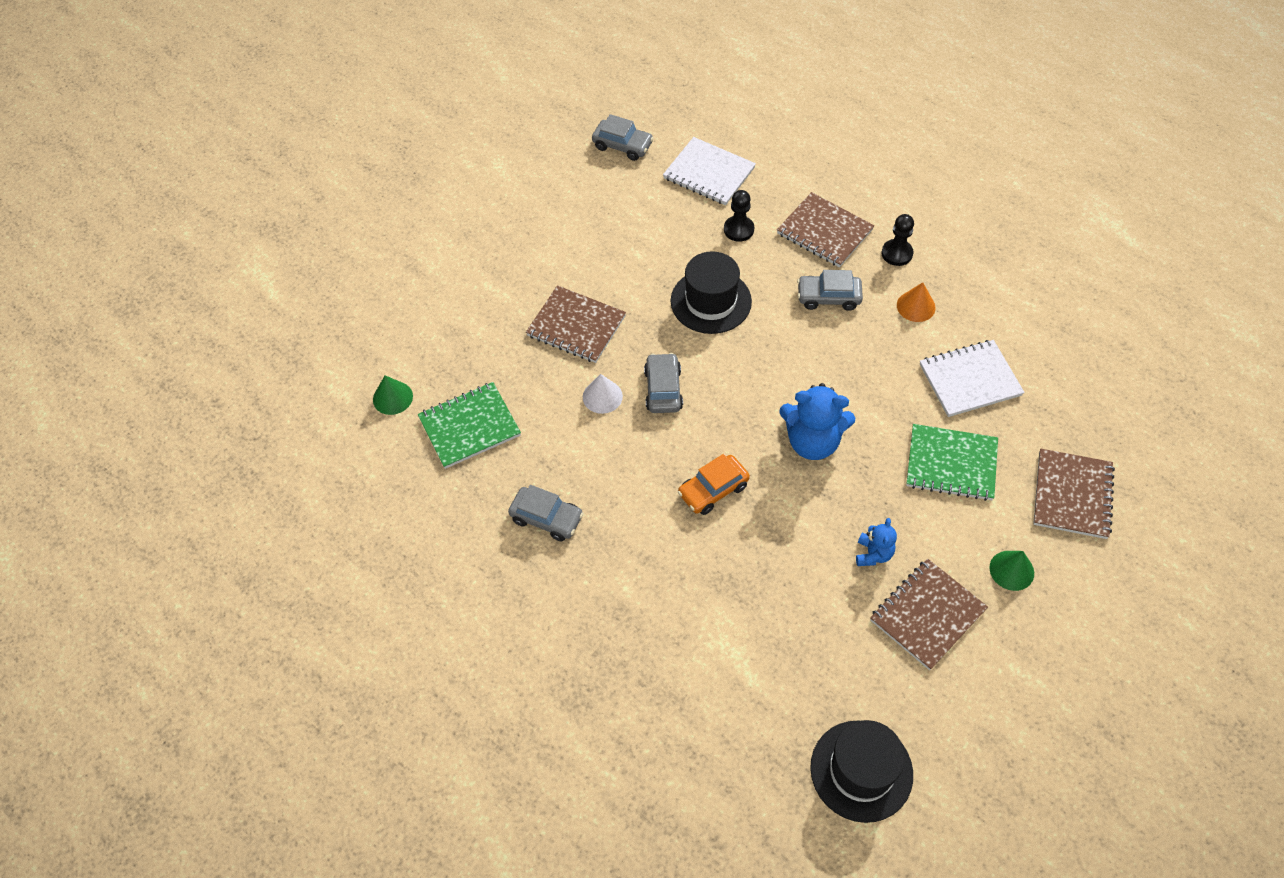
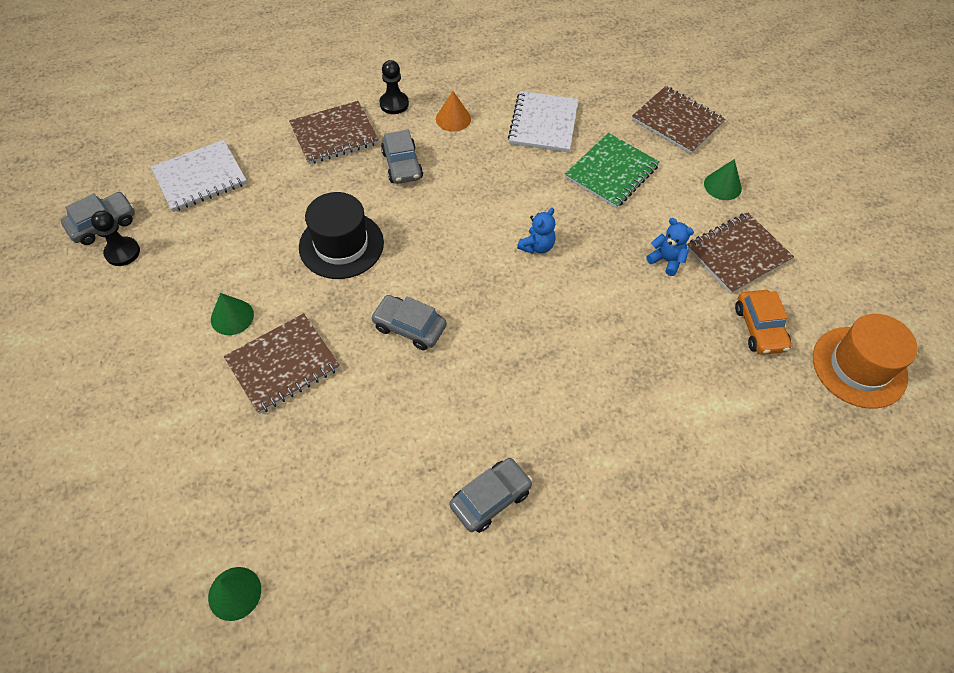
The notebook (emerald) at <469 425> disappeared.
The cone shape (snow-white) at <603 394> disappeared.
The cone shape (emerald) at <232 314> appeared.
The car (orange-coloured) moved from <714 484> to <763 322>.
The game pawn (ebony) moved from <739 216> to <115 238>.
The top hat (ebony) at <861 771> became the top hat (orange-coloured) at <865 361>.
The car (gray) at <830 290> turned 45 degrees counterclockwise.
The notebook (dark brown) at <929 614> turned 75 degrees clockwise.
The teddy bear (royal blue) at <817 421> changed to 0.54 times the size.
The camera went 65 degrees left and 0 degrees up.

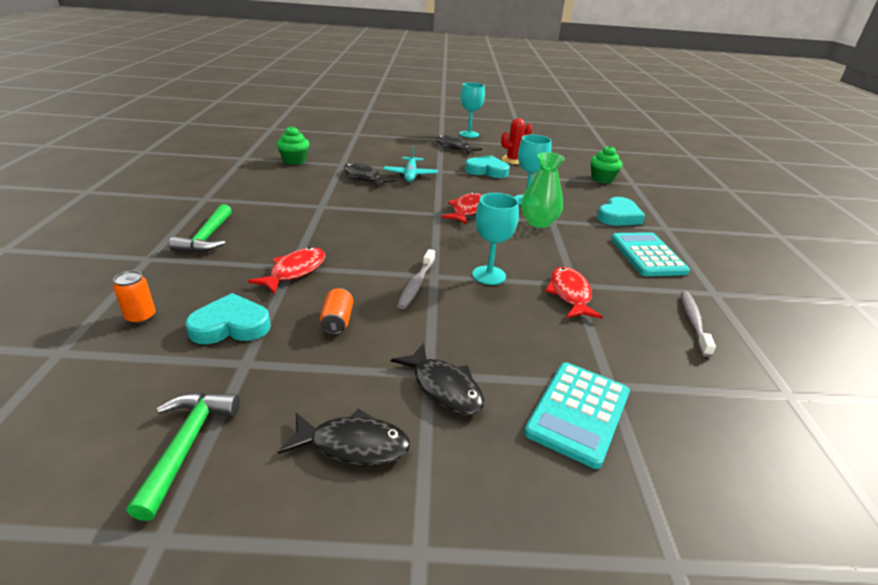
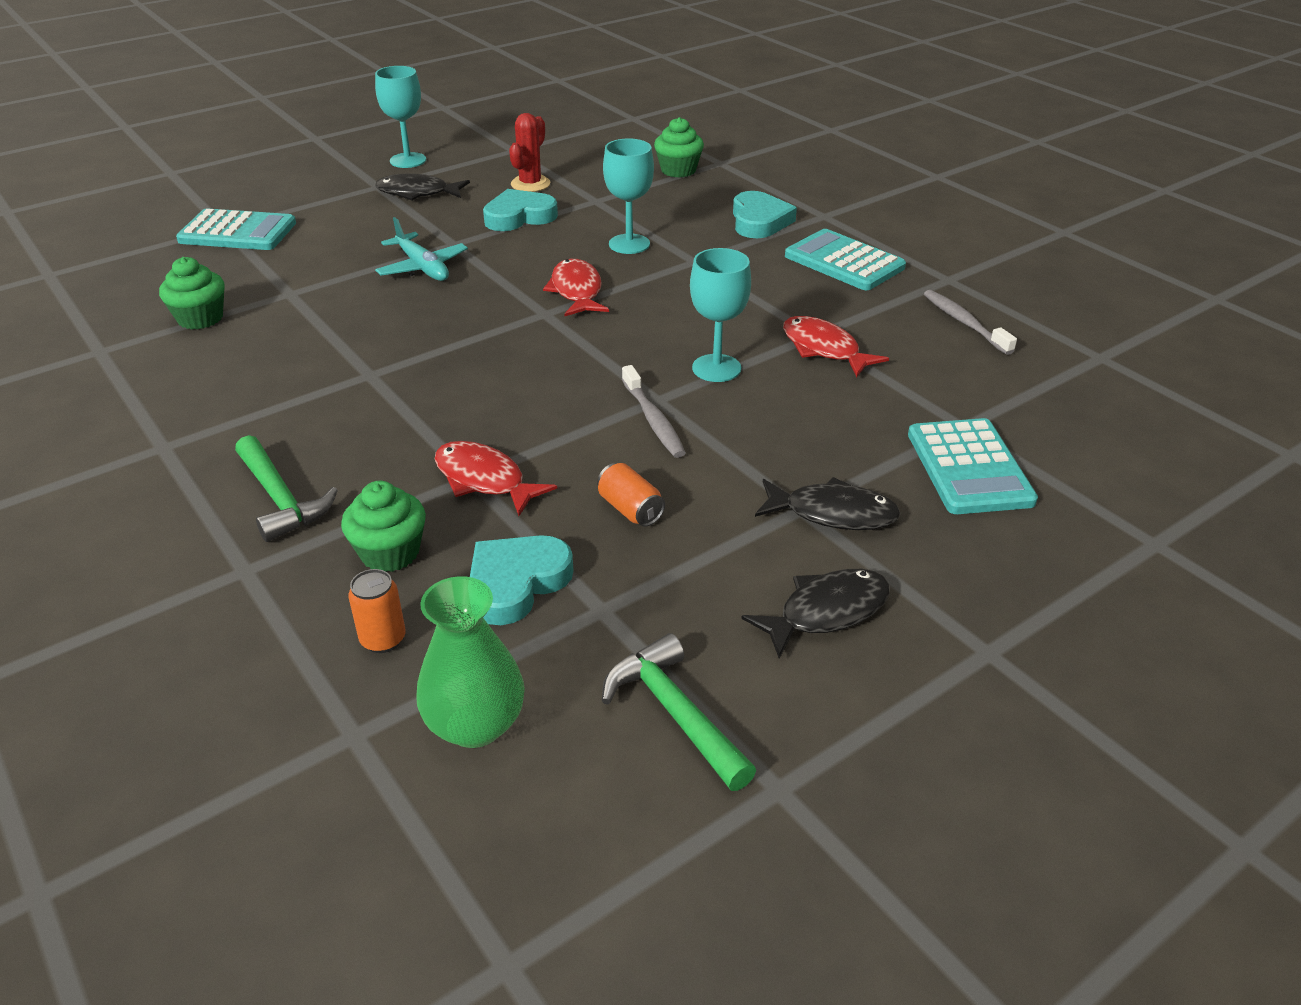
The fish figure (ebony) at <369 174> disappeared.
The adding machine (aqua) at <236 229> appeared.
The cupcake (emerald) at <383 526> appeared.
The flower vase (emerald) moved from <543 190> to <470 662>.
The fish figure (scarlet) at <286 270> turned 45 degrees counterclockwise.
The camera went 35 degrees left and 5 degrees up.

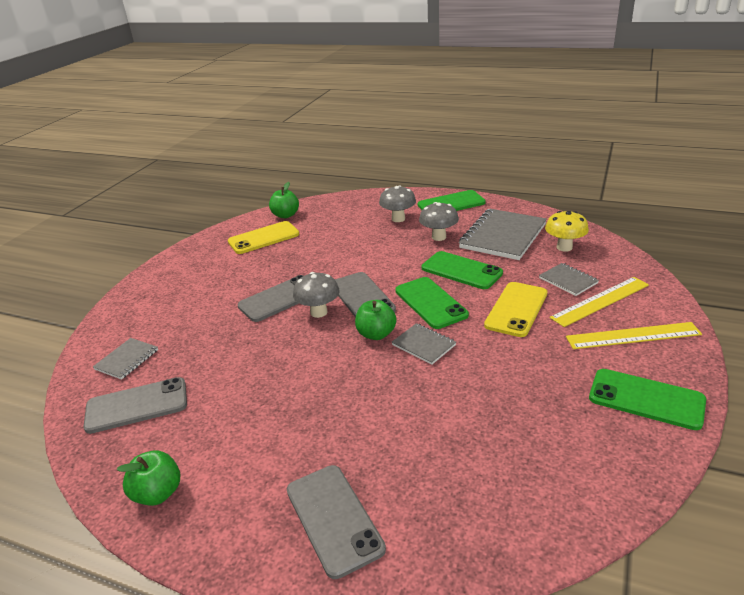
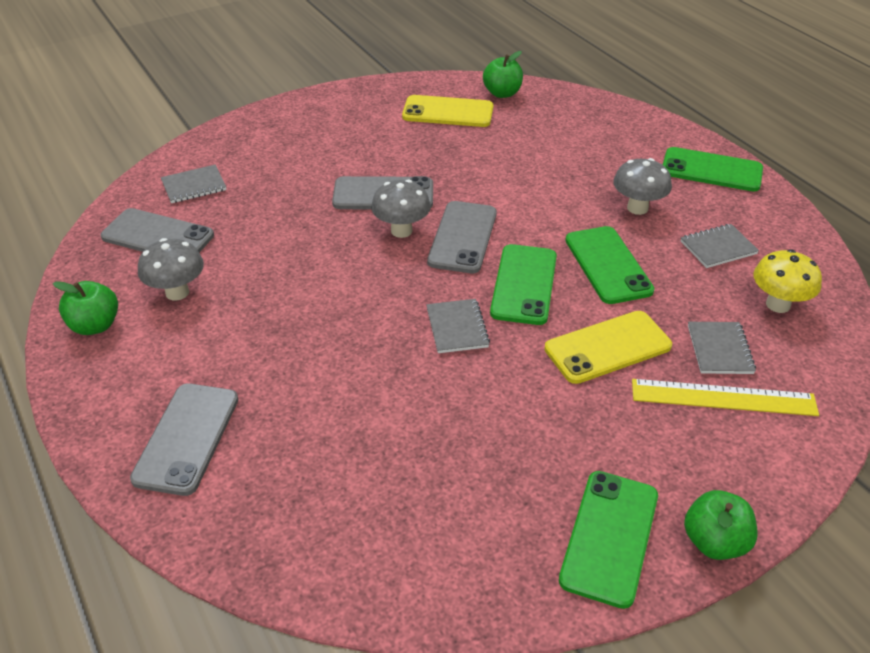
The ruler (golden) at <634 335> disappeared.
The apple fruit (emerald) moved from <376 320> to <721 525>.
The fungus (gray) moved from <397 203> to <171 269>.
The phone (emerald) at <647 399> turned 45 degrees clockwise.
The notebook (gray) at <503 234> changed to 0.50 times the size.
The camera went 35 degrees right and 10 degrees up.

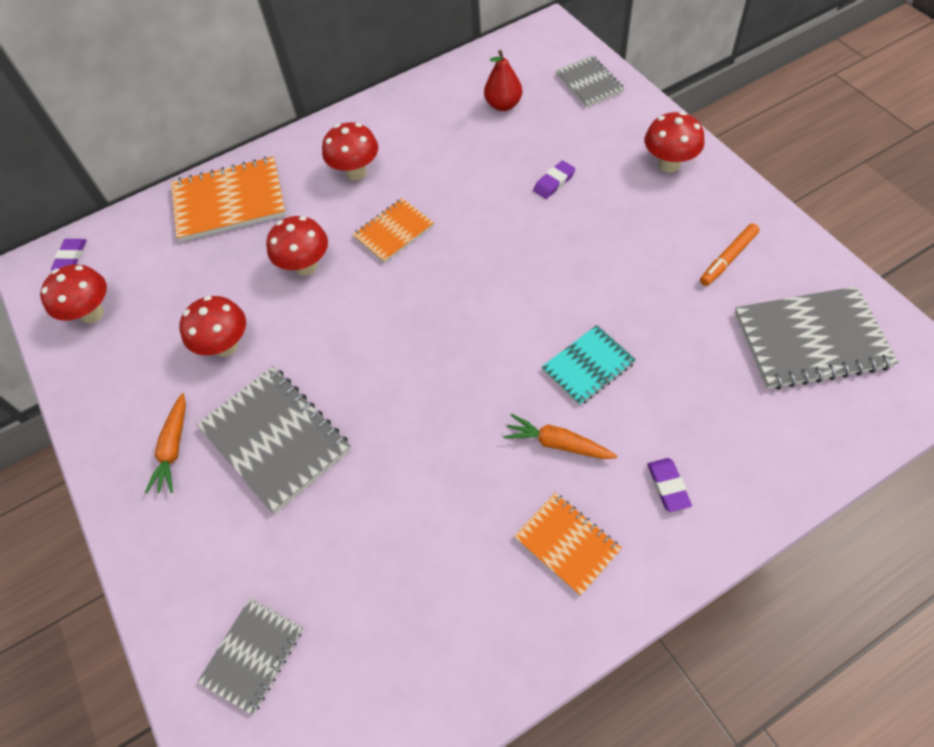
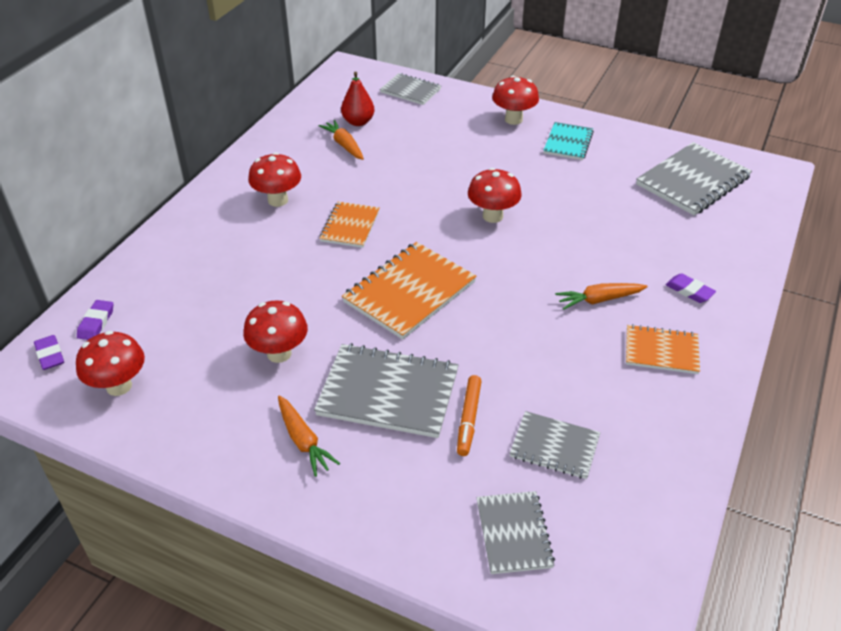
The carrot (orange-coloured) at <341 140> appeared.
The notebook (gray) at <555 445> appeared.
The notebook (orange-coloured) moved from <228 199> to <409 291>.
The fungus (scarlet) moved from <297 246> to <495 195>.
The gum eraser (royal purple) moved from <554 179> to <95 320>.
The notebook (aqua) moved from <589 365> to <568 141>.
The marker (orange-coloured) moved from <730 255> to <469 415>.
The camera went 40 degrees left and 15 degrees down.

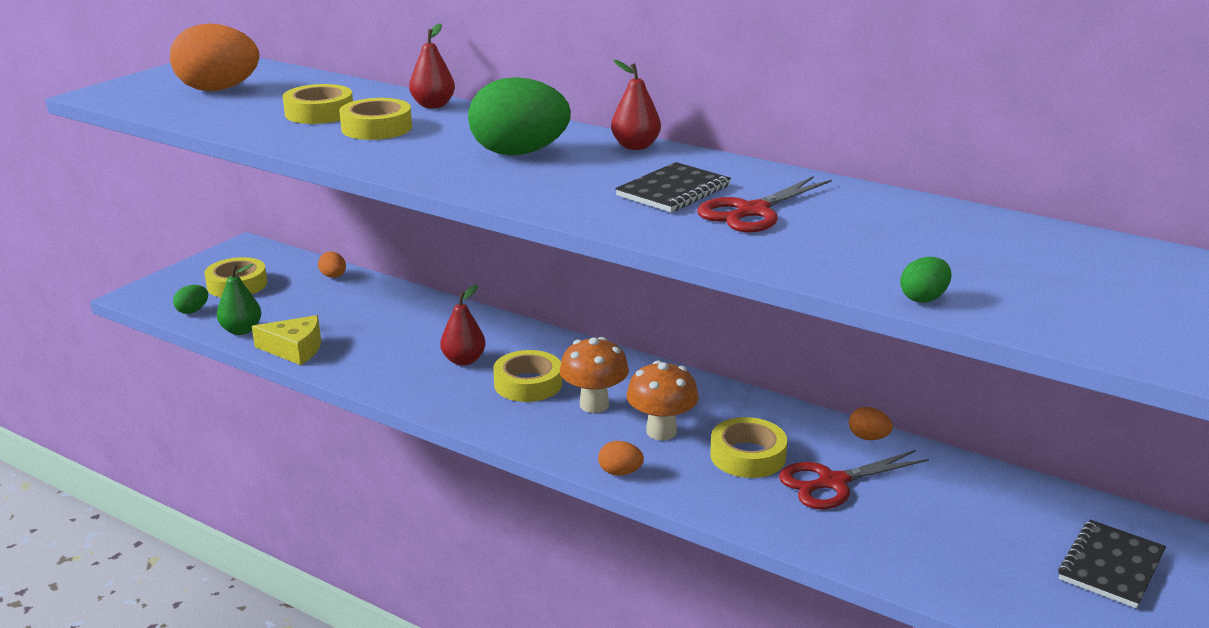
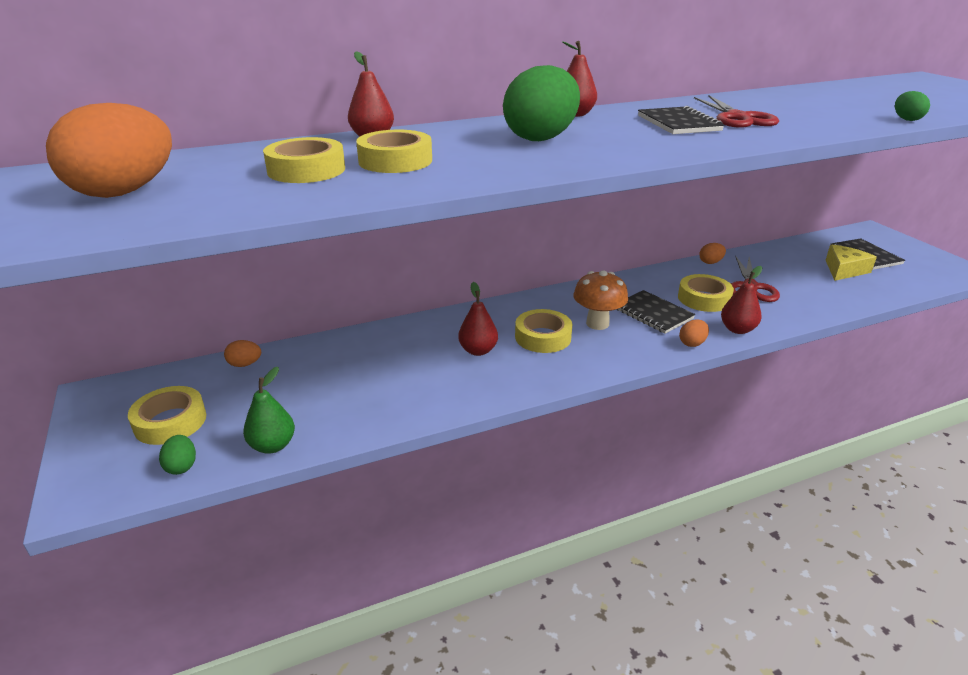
The pear (scarlet) at <741 300> appeared.
The piece of cheese (golden) moved from <286 340> to <851 262>.
The fungus (orange-coloured) at <663 400> was replaced by the notebook (ebony) at <656 312>.
The camera went 55 degrees left and 5 degrees up.

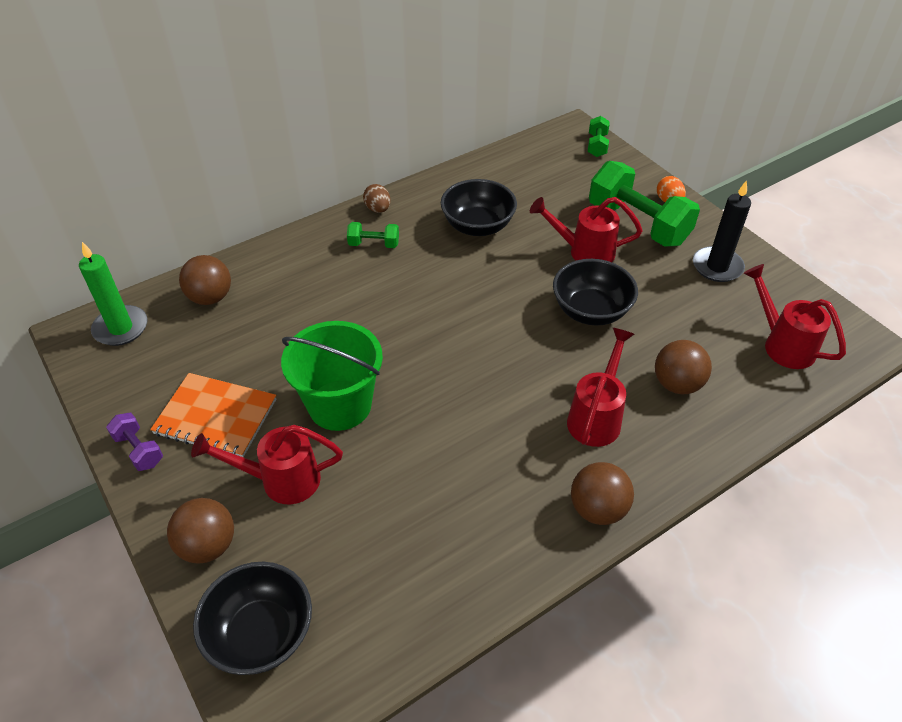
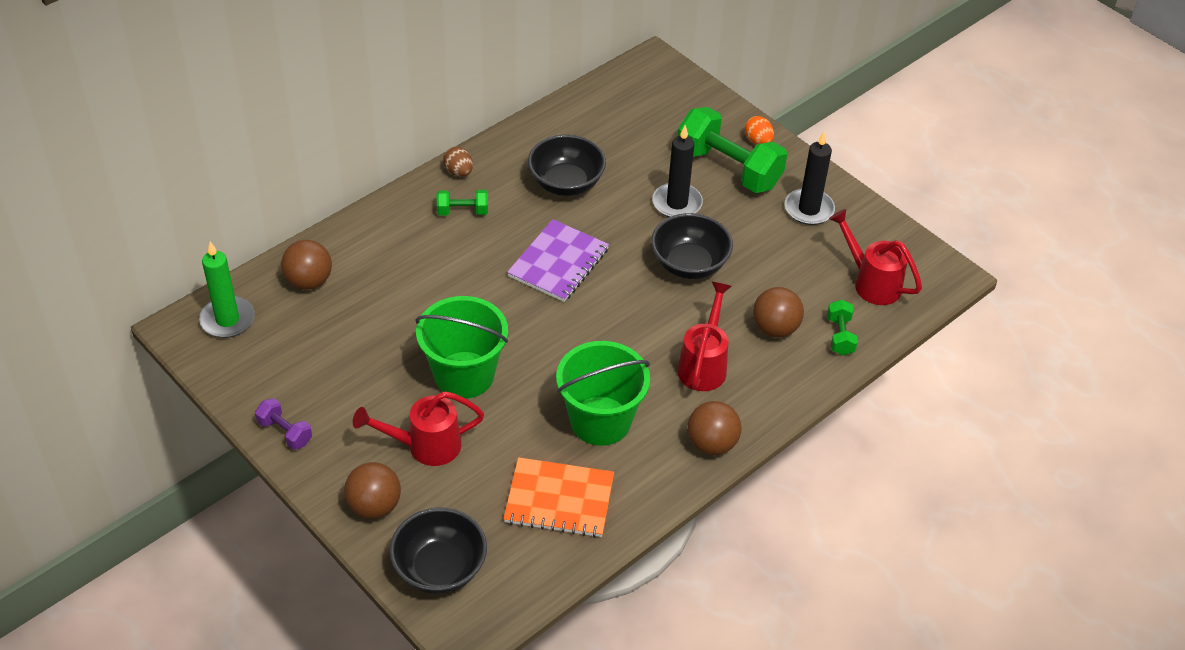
The notebook (royal purple) at <558 260> appeared.
The bucket (emerald) at <603 393> appeared.
The notebook (orange-coloured) moved from <213 415> to <558 497>.
The free weight (emerald) moved from <599 136> to <842 327>.
The watering can (scarlet) at <586 229> was replaced by the wax candle (ebony) at <677 171>.
The camera went 10 degrees left and 0 degrees up.

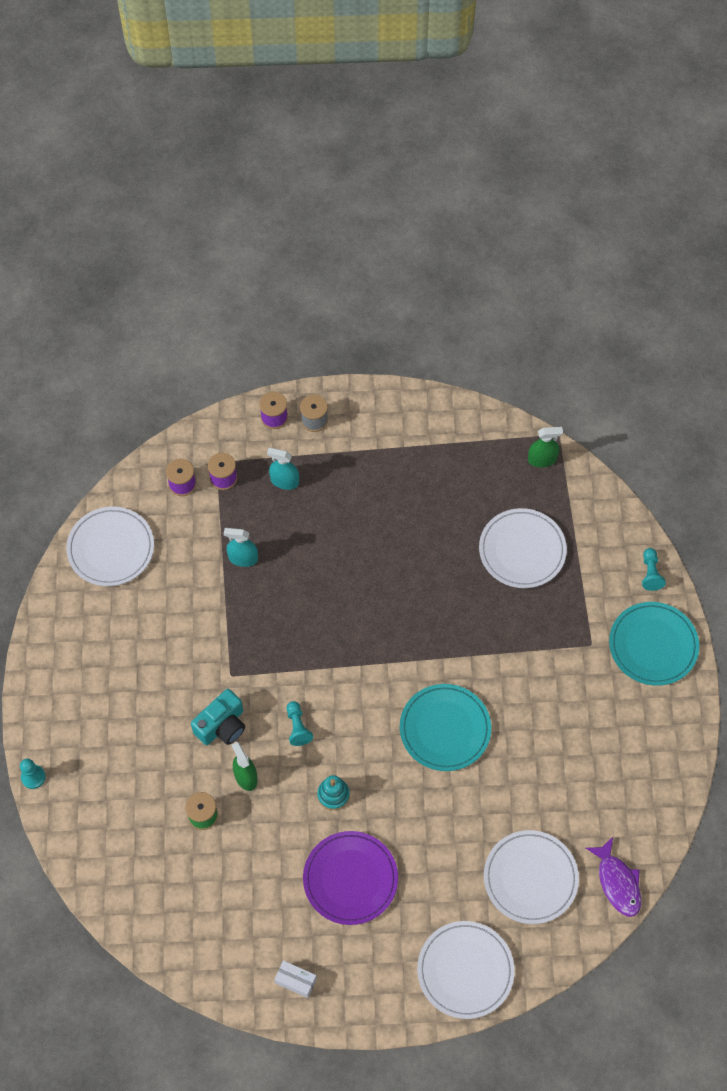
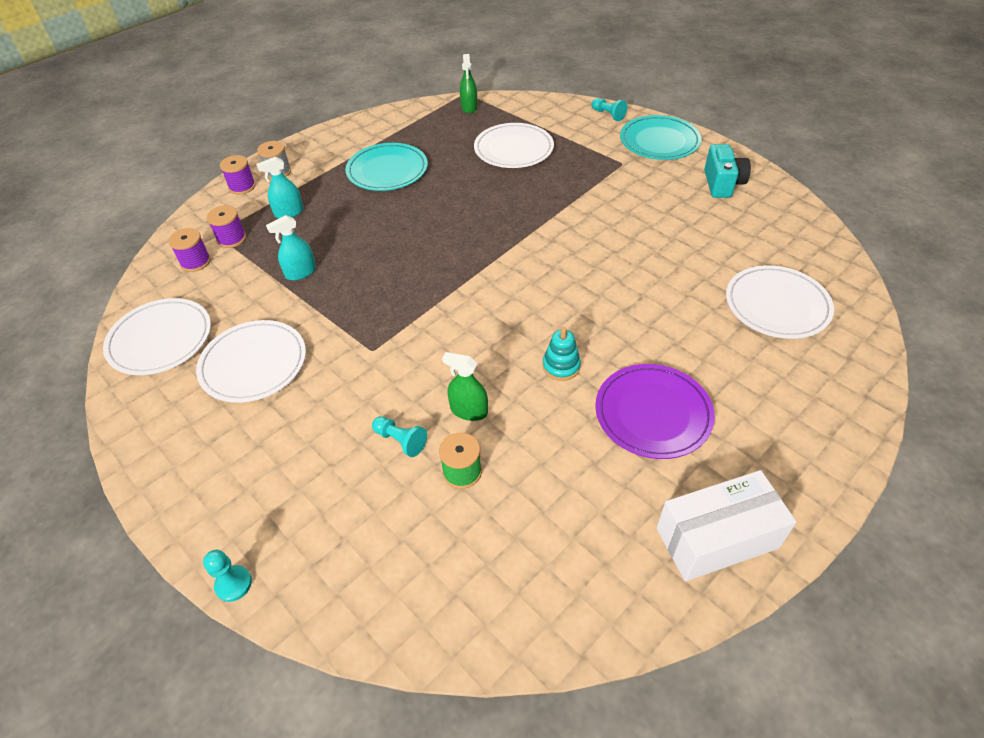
The fish figure (royal purple) at <613 877> disappeared.
The camera (aqua) moved from <218 717> to <727 171>.
The game pawn (aqua) moved from <300 723> to <399 436>.
The dinner plate (aqua) moved from <445 727> to <386 167>.
The dinner plate (snow-white) moved from <466 970> to <251 361>.
The sprayer (emerald) at <545 447> turned 135 degrees clockwise.
The package (snow-white) at <295 979> changed to 2.10 times the size.
The camera went 40 degrees left and 15 degrees down.

